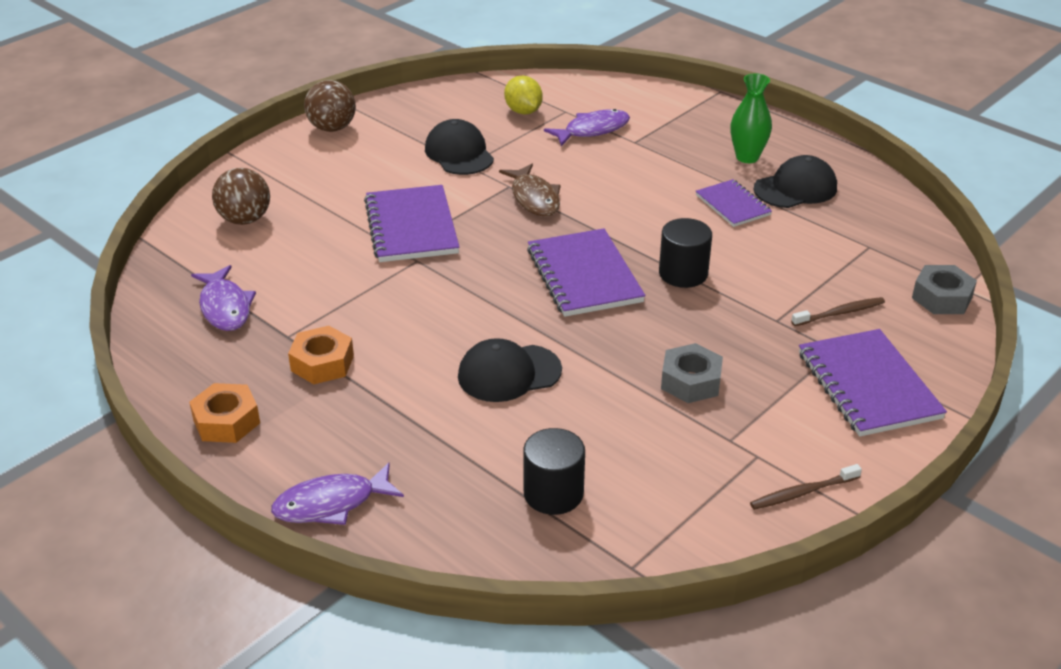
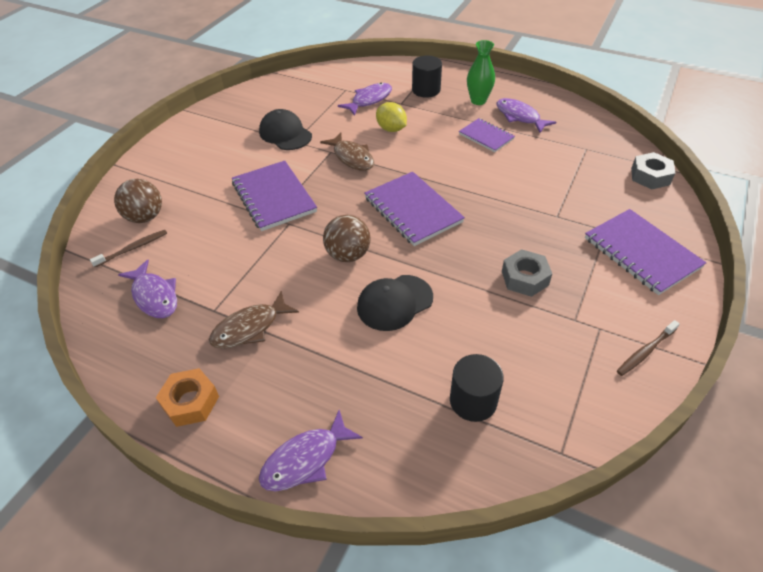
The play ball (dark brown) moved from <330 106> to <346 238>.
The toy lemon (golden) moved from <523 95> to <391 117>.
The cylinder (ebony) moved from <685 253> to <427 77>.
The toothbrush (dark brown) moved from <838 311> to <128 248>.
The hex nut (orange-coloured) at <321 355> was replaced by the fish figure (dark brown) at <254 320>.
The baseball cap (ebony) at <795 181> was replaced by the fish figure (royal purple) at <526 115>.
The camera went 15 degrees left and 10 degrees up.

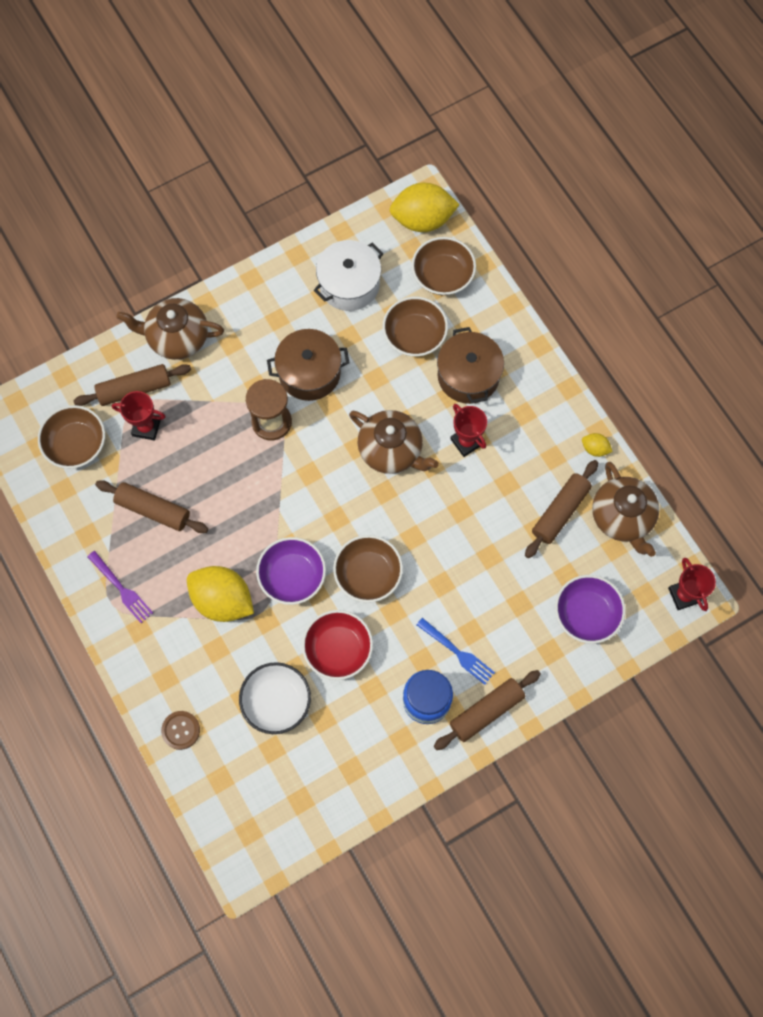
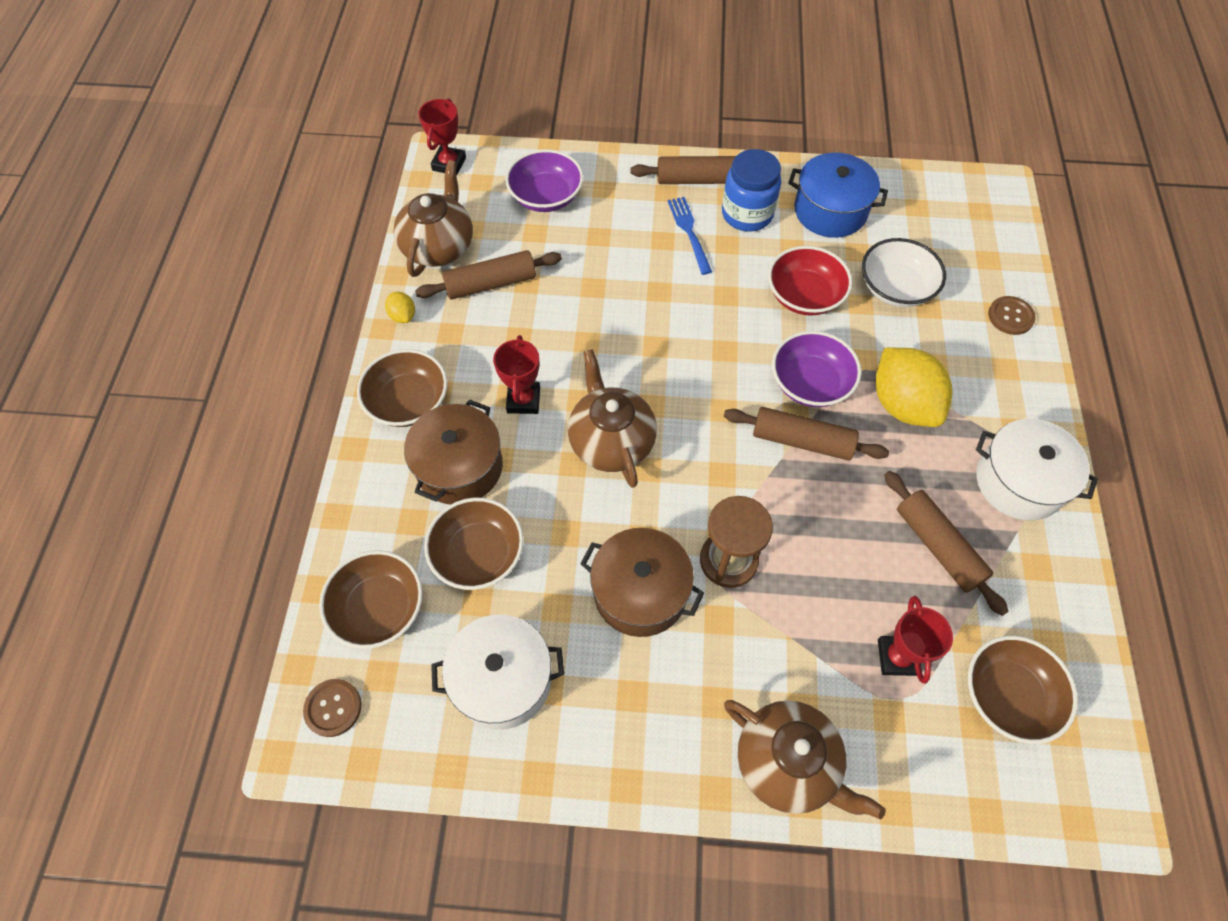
The stockpot (royal blue) at <838 195> appeared.
The rolling pin (dark brown) moved from <132 385> to <806 433>.
The deep dish (dark brown) moved from <368 569> to <402 388>.
The fork (royal purple) at <120 587> was replaced by the stockpot (snow-white) at <1037 469>.
The toy lemon (golden) at <424 207> was replaced by the button (dark brown) at <332 708>.
The prize cup (scarlet) at <139 416> turned 45 degrees clockwise.
The camera went 145 degrees left and 10 degrees down.

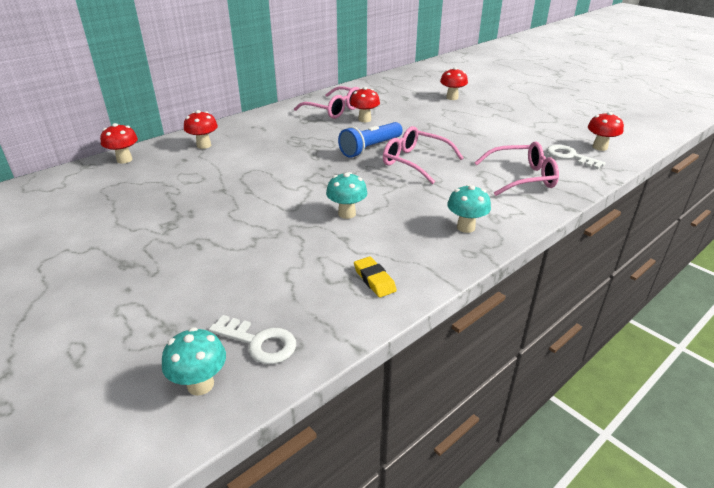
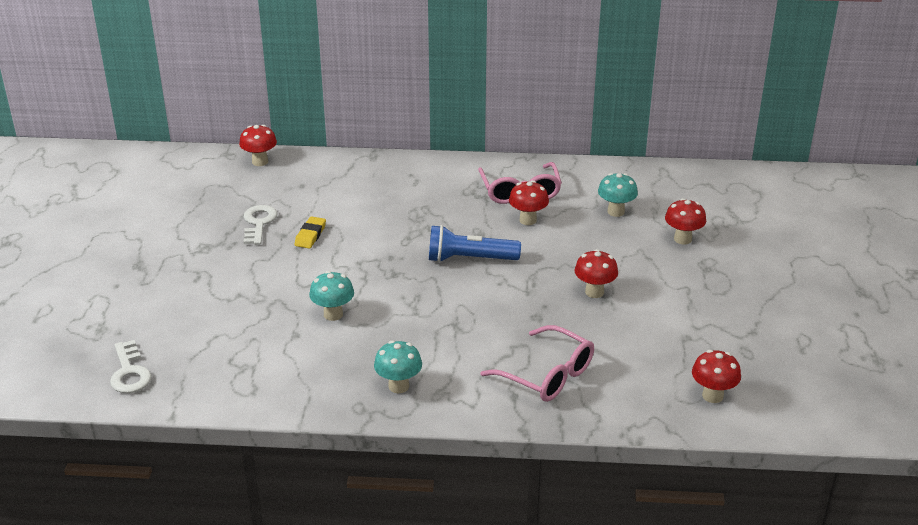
The glasses (pink) at <423 155> disappeared.
The fungus (aqua) moved from <194 361> to <618 195>.
The fungus (scarlet) moved from <201 129> to <596 273>.
The gum eraser (golden) moved from <375 277> to <310 232>.
The key (snow-white) moved from <576 157> to <260 225>.
The camera went 45 degrees right and 0 degrees up.

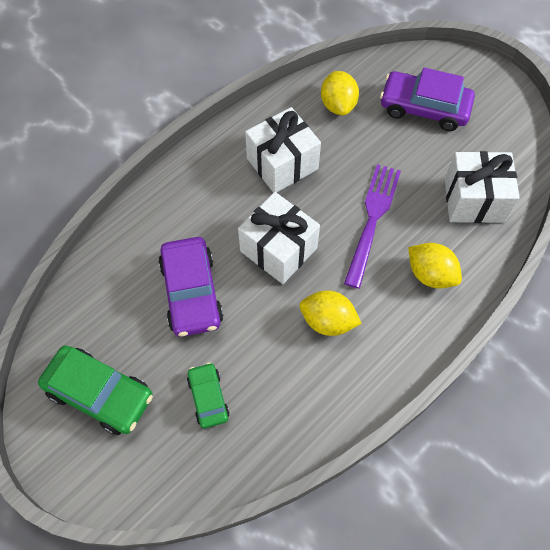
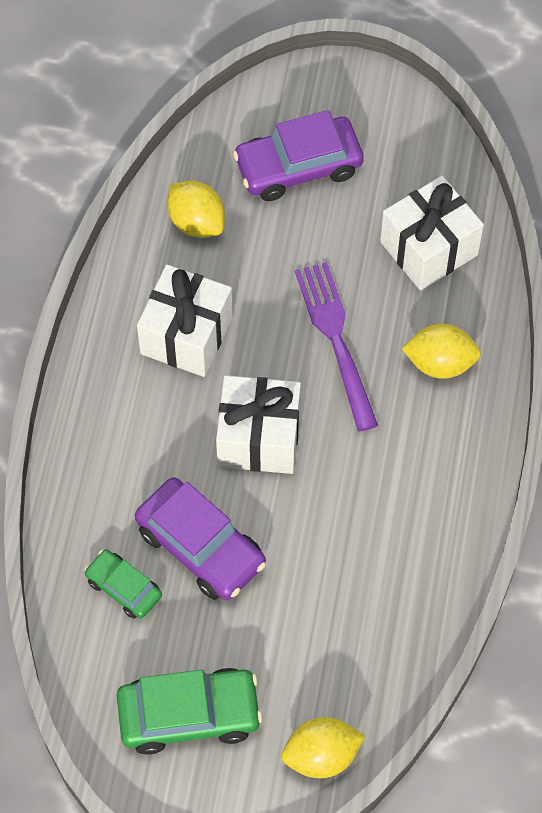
The car (emerald) moved from <208 395> to <123 584>.
The toy lemon (golden) moved from <331 313> to <323 747>.
The camera went 35 degrees left and 0 degrees up.

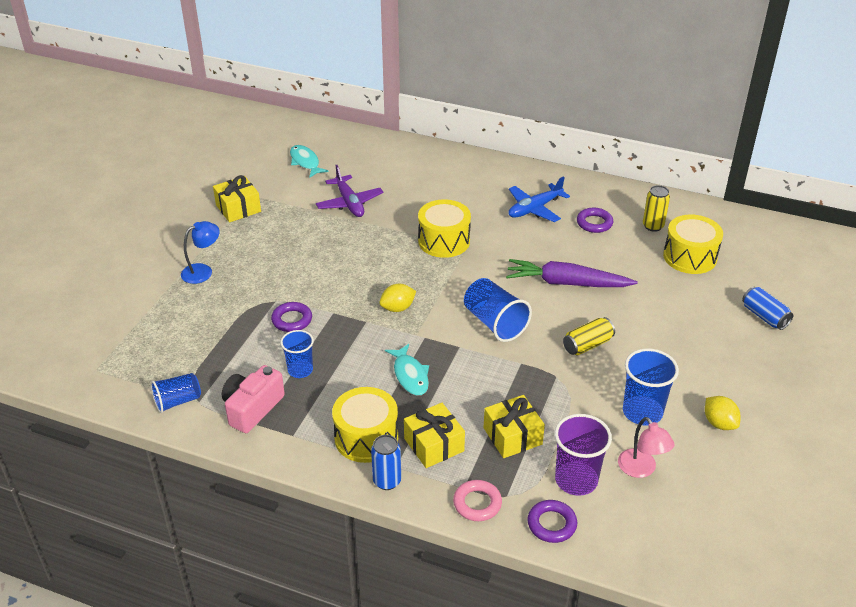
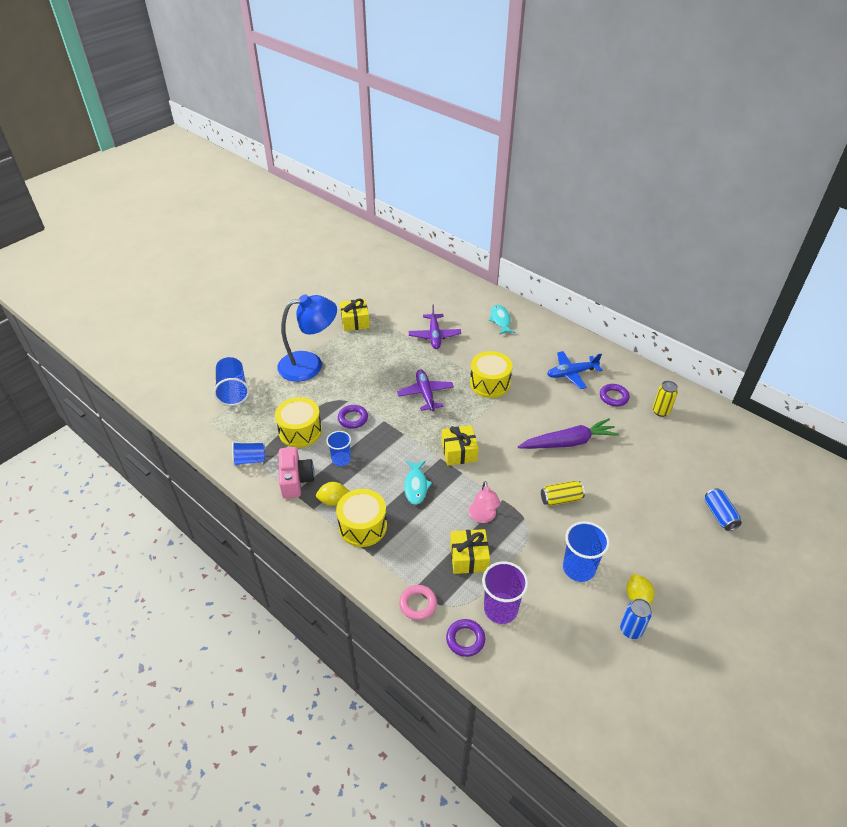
The aeroplane (royal purple) at <425 390> appeared.
The fish figure (aqua) moved from <309 161> to <502 320>.
The soda can (royal blue) moved from <386 462> to <636 618>.
The toy lemon (golden) moved from <397 298> to <333 494>.
The gift (golden) moved from <434 435> to <460 445>.
The beaker (royal blue) moved from <498 310> to <231 381>.
The reading lamp (pink) moved from <646 447> to <484 502>.
The drum (golden) moved from <693 244> to <298 422>.
The camera (pink) at <253 399> turned 120 degrees clockwise.
The carrot (royal purple) at <572 273> turned 135 degrees clockwise.
The reading lamp (royal blue) at <200 252> changed to 1.95 times the size.
The camera went 20 degrees right and 5 degrees up.

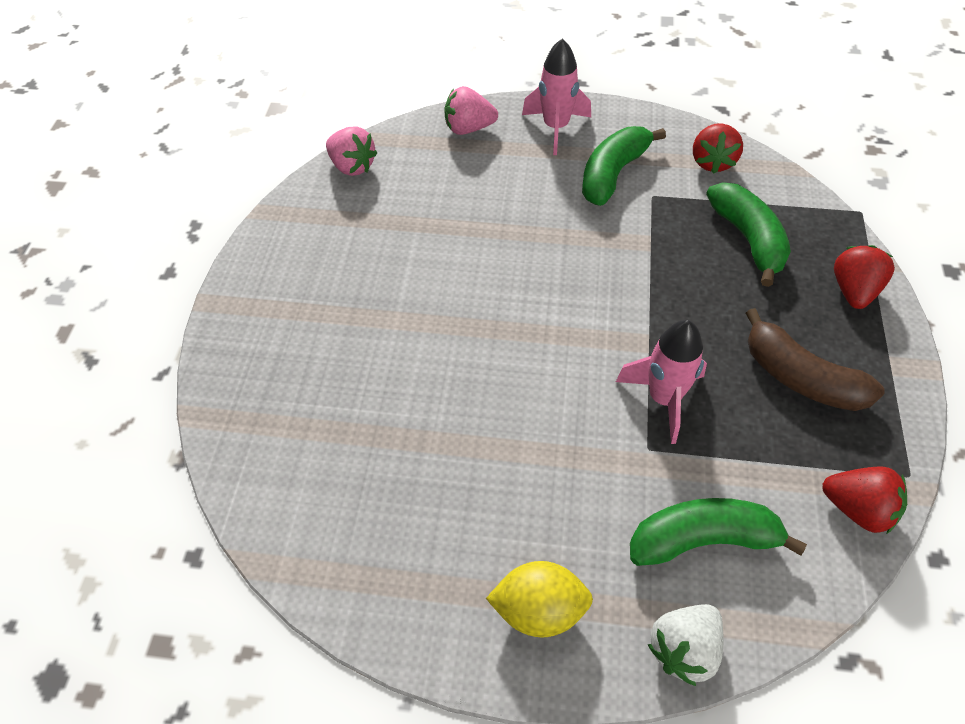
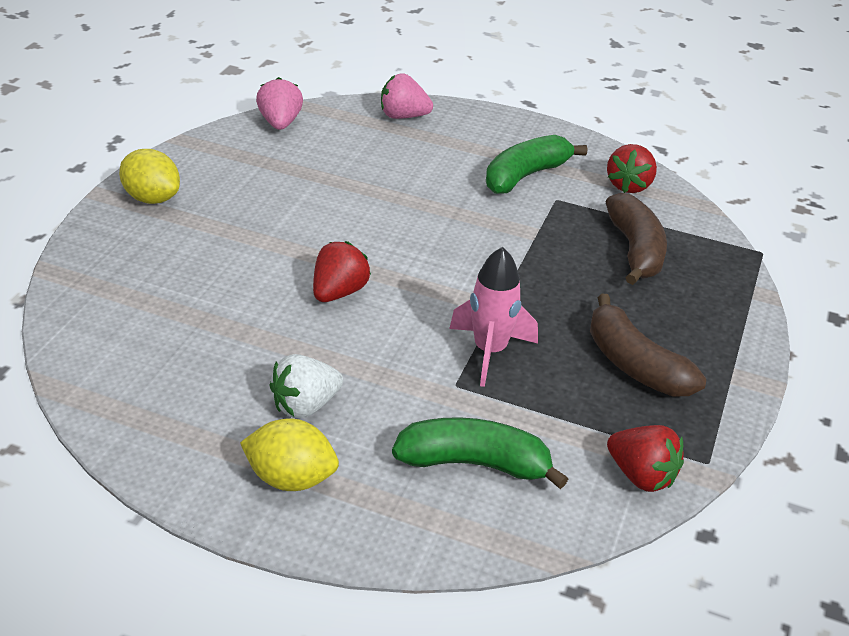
The spaceship (pink) at <556 97> disappeared.
The toy lemon (golden) at <149 176> appeared.
The strawberry (snow-white) moved from <686 645> to <306 386>.
The strawberry (scarlet) moved from <864 277> to <342 271>.
The banana fruit (emerald) at <748 234> became the banana fruit (dark brown) at <636 239>.
The strawberry (pink) at <351 151> turned 150 degrees counterclockwise.
The camera went 10 degrees right and 15 degrees down.

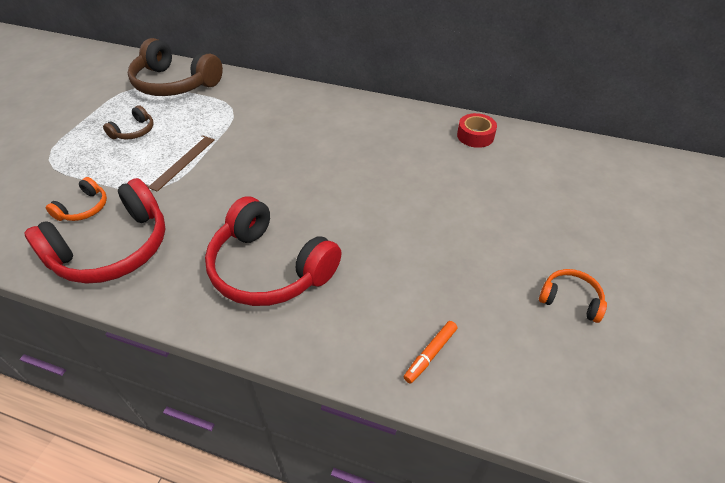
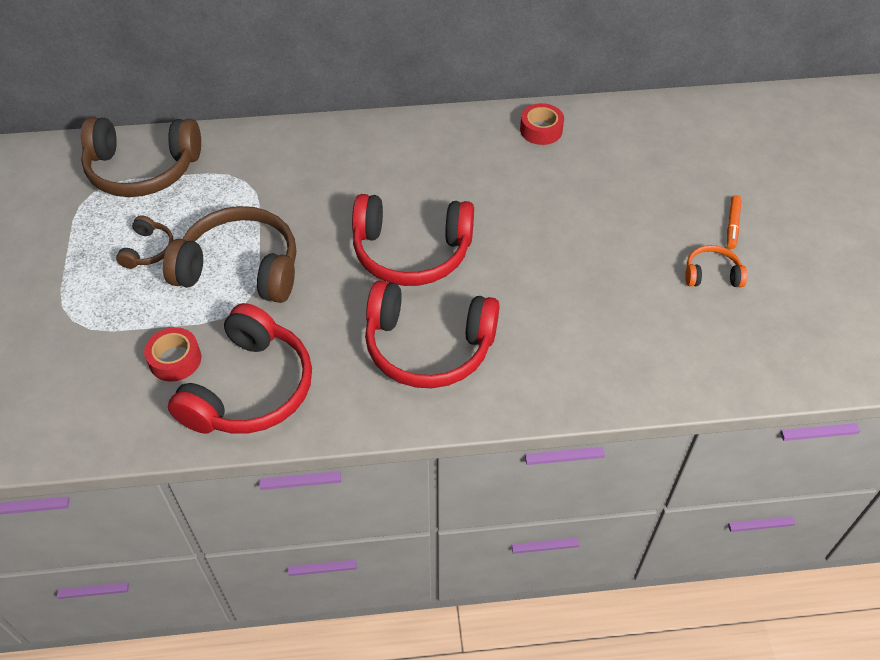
The headphones (scarlet) at <413 240> appeared.
The marker (orange-coloured) moved from <430 352> to <734 222>.
The headphones (orange-coloured) at <76 199> was replaced by the roll of tape (scarlet) at <172 354>.
The ruler (dark brown) at <180 163> was replaced by the headphones (dark brown) at <229 254>.
The camera went 25 degrees left and 5 degrees up.

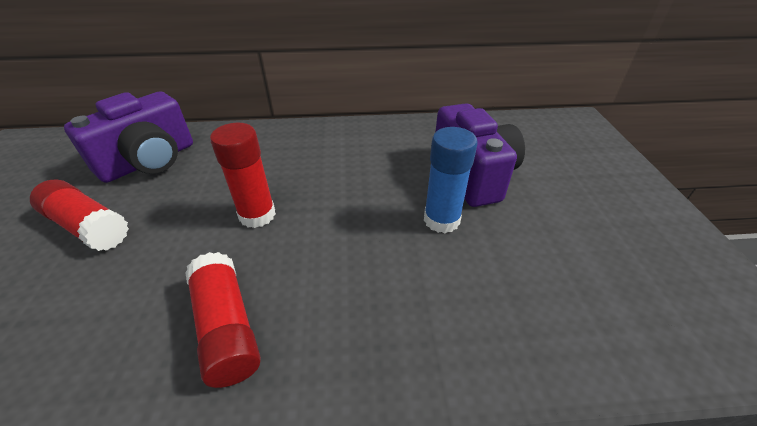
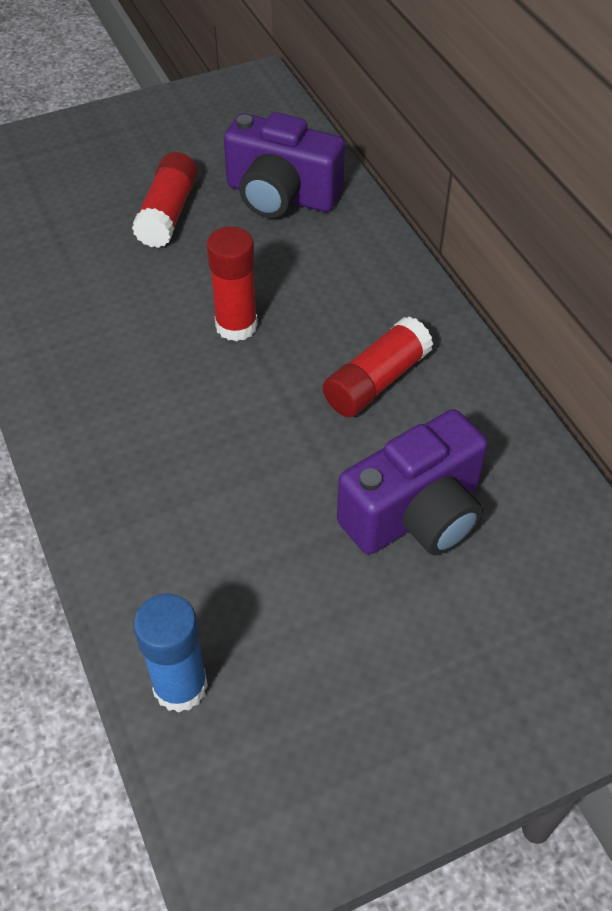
The stick of glue (scarlet) moved from <223 320> to <378 366>.
The stick of glue (royal blue) moved from <450 180> to <170 653>.
The camera went 70 degrees right and 10 degrees up.

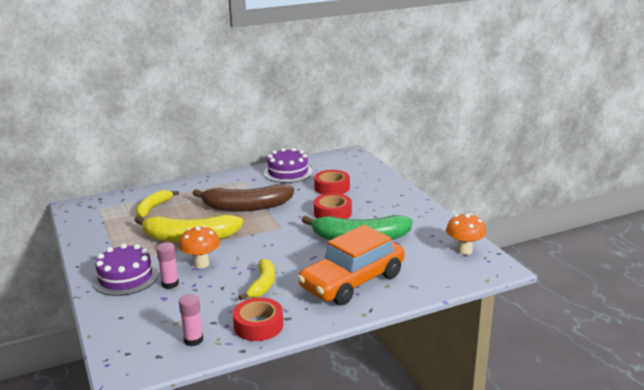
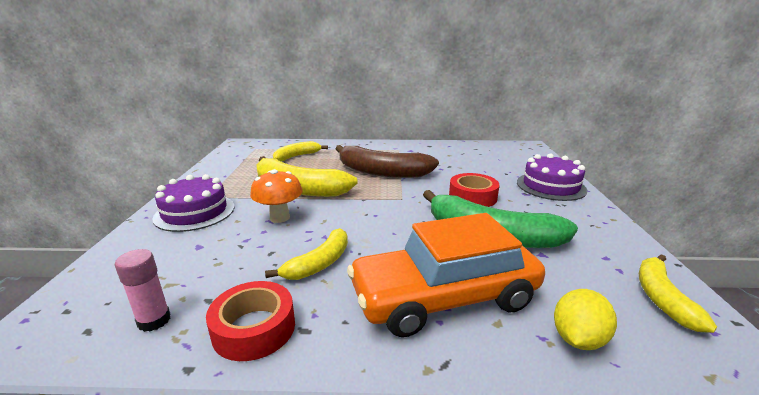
The stick of glue (pink) at <167 265> disappeared.
The roll of tape (scarlet) at <332 182> disappeared.
The toy lemon (golden) at <585 319> appeared.
The cake (royal purple) moved from <288 165> to <552 177>.
The fungus (orange-coloured) at <466 234> was replaced by the banana fruit (golden) at <678 293>.
The camera went 25 degrees right and 0 degrees up.

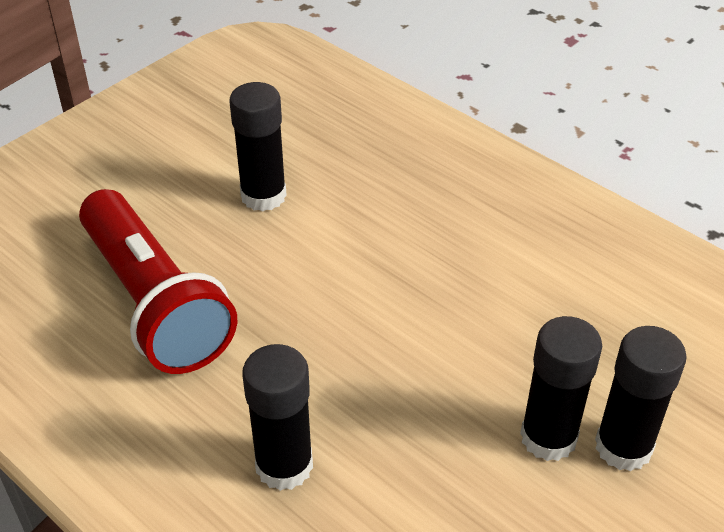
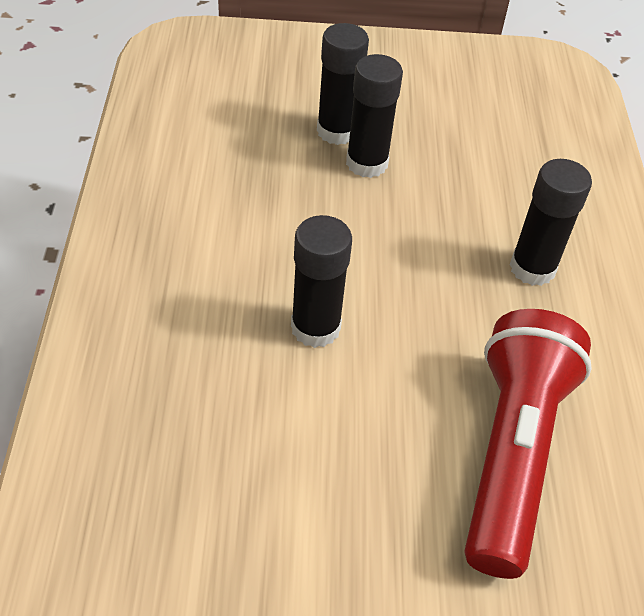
The stick of glue (ebony) moved from <258 146> to <321 281>.
The camera went 135 degrees left and 5 degrees up.

